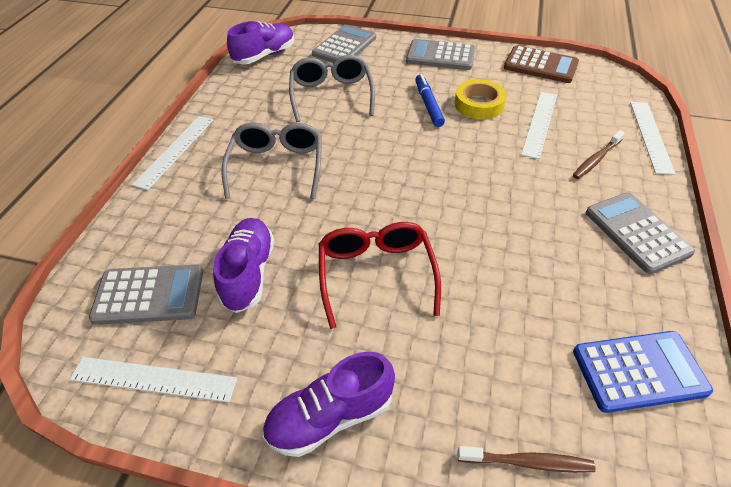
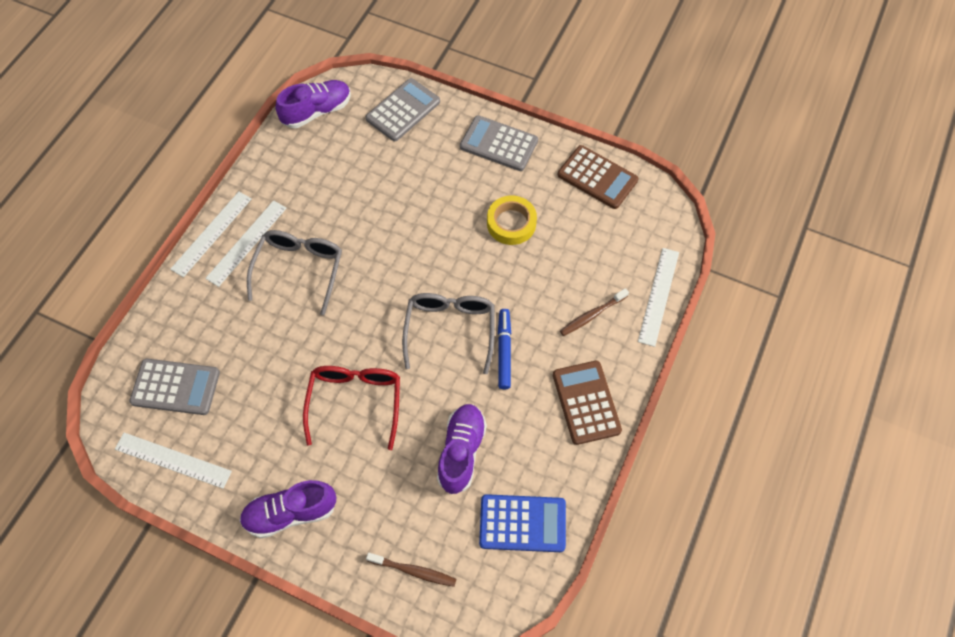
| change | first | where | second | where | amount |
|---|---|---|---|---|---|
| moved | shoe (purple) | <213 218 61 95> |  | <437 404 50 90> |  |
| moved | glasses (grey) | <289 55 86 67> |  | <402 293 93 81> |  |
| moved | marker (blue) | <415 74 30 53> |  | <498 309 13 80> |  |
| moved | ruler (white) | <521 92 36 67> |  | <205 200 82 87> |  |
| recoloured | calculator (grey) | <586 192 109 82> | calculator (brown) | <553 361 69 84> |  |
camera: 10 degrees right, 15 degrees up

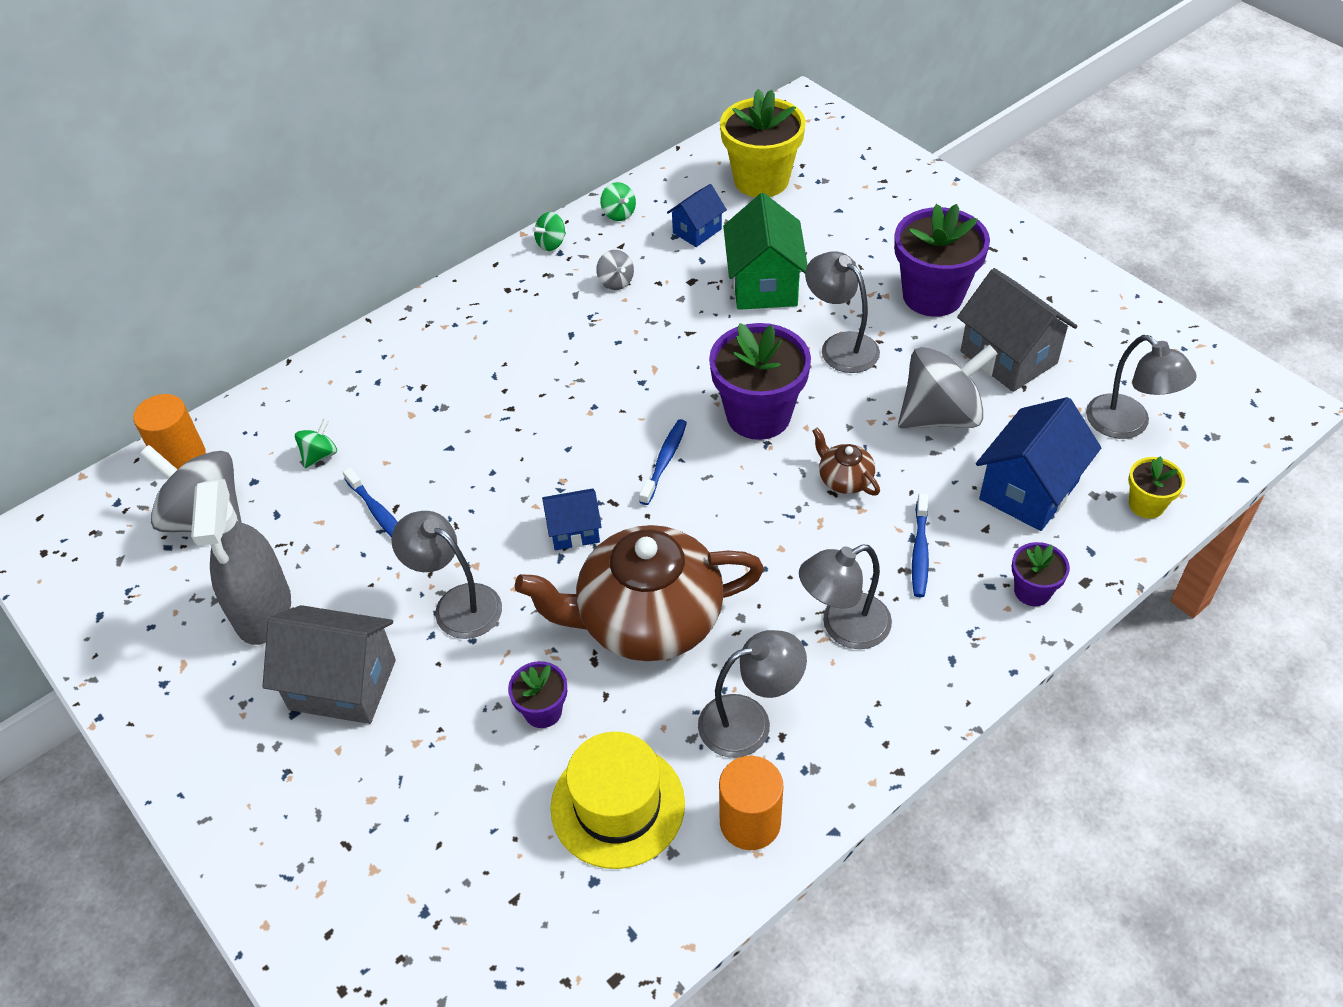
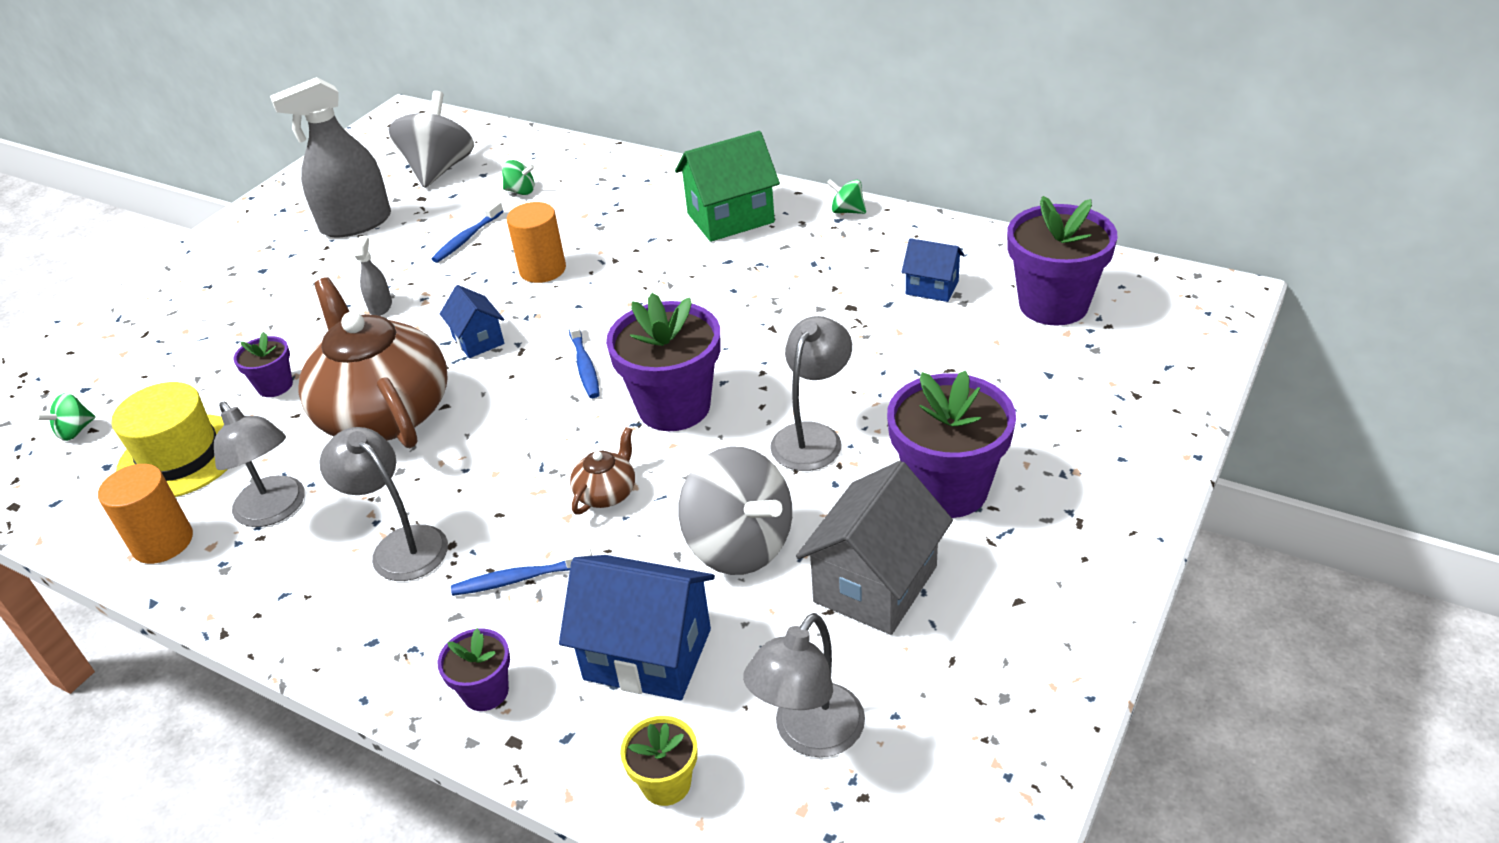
| change | first | where | second | where | amount |
|---|---|---|---|---|---|
| removed | house (grey) | <262 605 134 119> |  |  |  |
| removed | spinning top (grey) | <596 250 38 40> |  |  |  |
| moved | cylinder (orange) | <133 394 73 75> |  | <507 202 59 81> |  |
| moved | spinning top (green) | <600 182 36 39> |  | <36 393 59 48> |  |
| moved | house (green) | <723 193 84 117> |  | <675 131 105 111> |  |
| replaced | lamp (grey) | <391 511 111 128> | spray bottle (grey) | <354 236 38 80> |  |
| recoloured | flower pot (yellow) | <720 89 86 108> | flower pot (purple) | <1007 196 111 130> |  |
| turned | toothbrush (blue) | <639 419 48 86> |  | <567 318 33 80> | 75 degrees clockwise |
camera: 70 degrees right, 10 degrees down

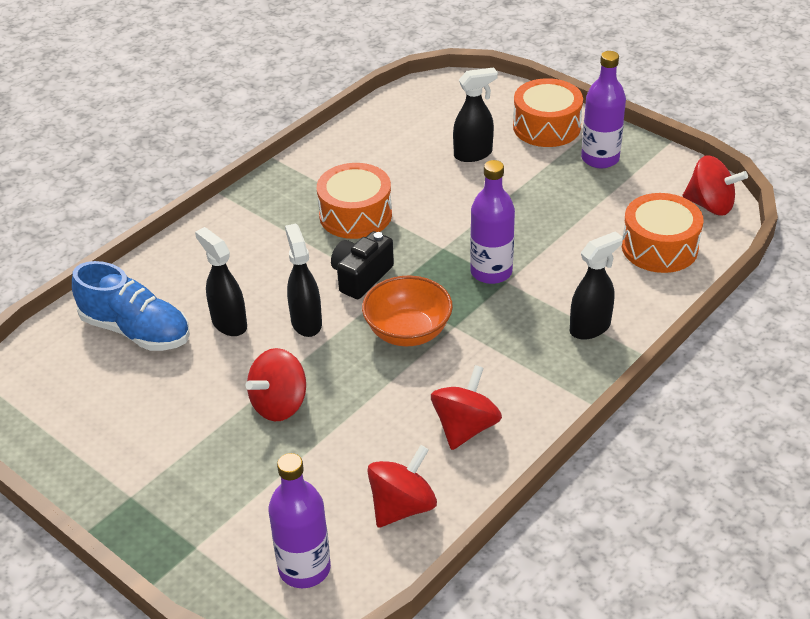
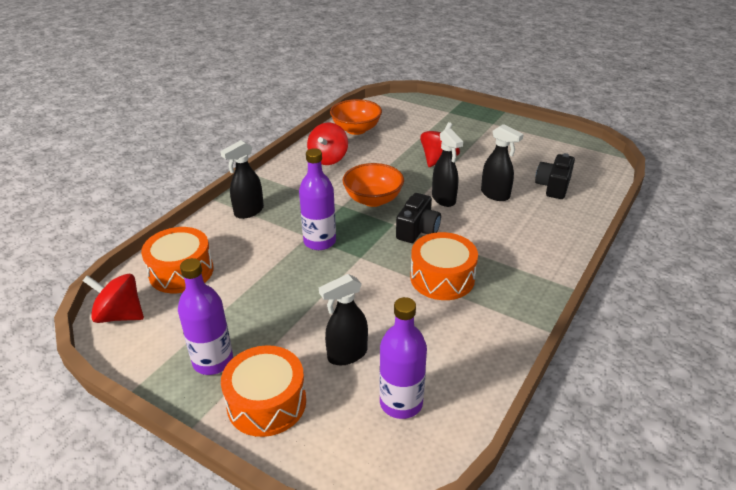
| change | first | where | second | where | amount |
|---|---|---|---|---|---|
| moved | bottle (purple) | <268 453 63 135> |  | <379 297 48 122> |  |
| replaced | shoe (blue) | <72 261 118 90> | camera (black) | <535 153 40 46> |  |
| replaced | spinning top (red) | <367 445 70 83> | bowl (orange) | <330 99 52 36> |  |
camera: 170 degrees right, 5 degrees down

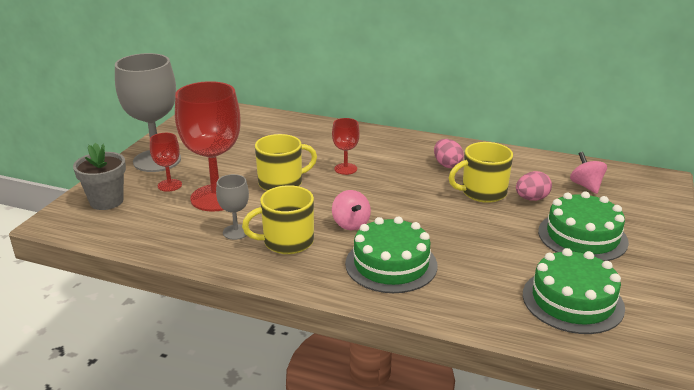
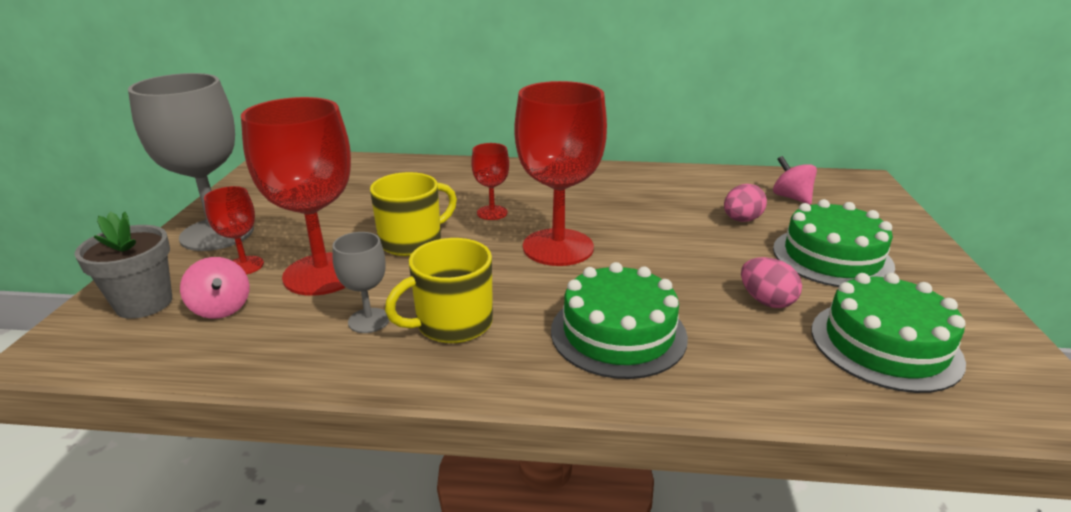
| change | first | where | second | where | amount |
|---|---|---|---|---|---|
| removed | mug (yellow) | <449 142 64 61> |  |  |  |
| added |  |  | goblet (red) | <514 81 93 185> |  |
| moved | spinning top (pink) | <332 190 39 40> |  | <180 257 70 62> |  |
| moved | egg (pink) | <434 139 30 29> |  | <741 257 61 51> |  |
camera: 15 degrees left, 0 degrees up

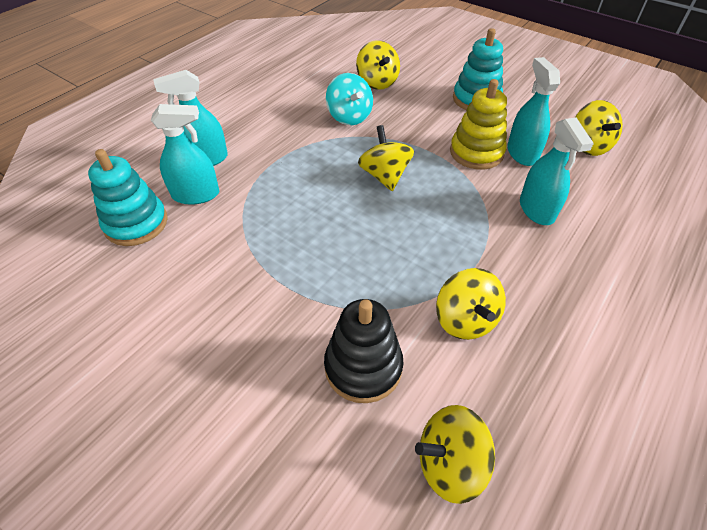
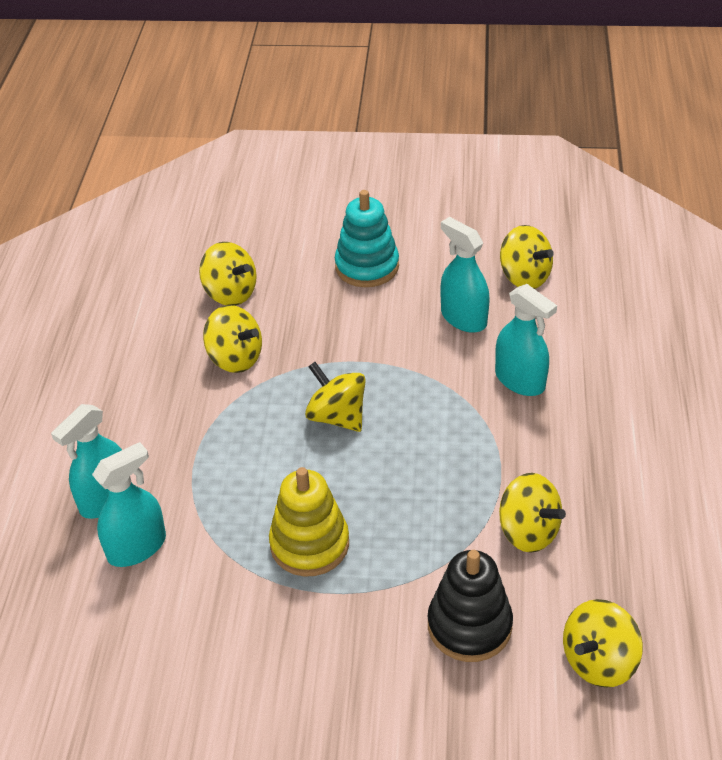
| change | first | where | second | where | amount |
|---|---|---|---|---|---|
| removed | stacking toy (turquoise) | <88 149 80 97> |  |  |  |
| moved | stacking toy (yellow) | <450 79 57 91> |  | <269 467 80 110> |  |
| recoloured | spinning top (turquoise) | <326 73 47 52> | spinning top (yellow) | <203 305 59 68> |  |
camera: 30 degrees left, 5 degrees down

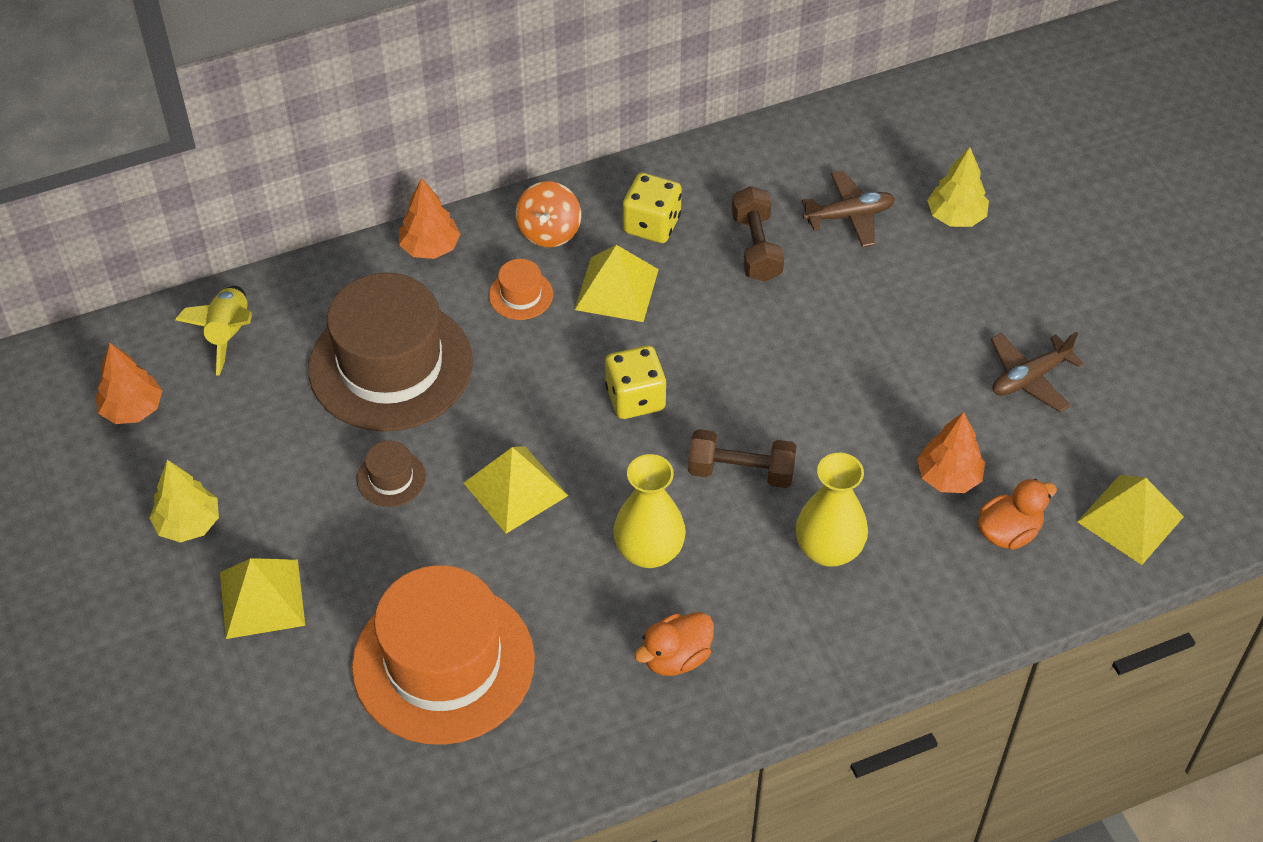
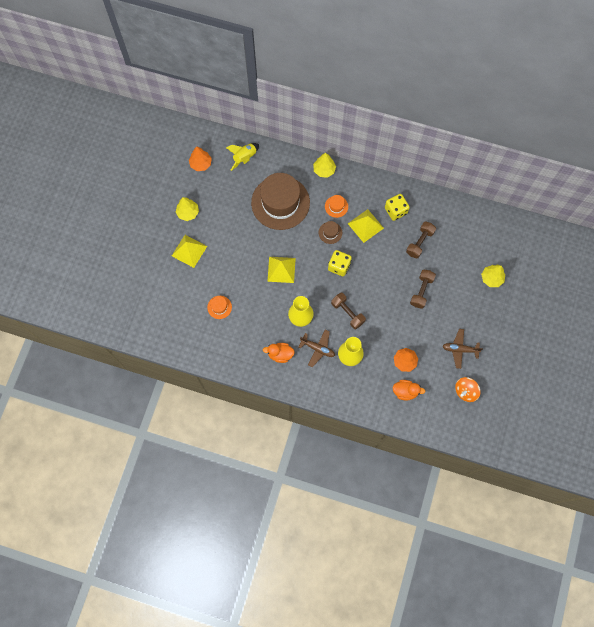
| change | first | where | second | where | amount |
|---|---|---|---|---|---|
| removed | pyramid (yellow) | <1077 475 107 90> |  |  |  |
| added |  |  | dumbbell (brown) | <410 269 26 40> |  |
| moved | hat (brown) | <357 441 69 66> |  | <319 221 23 23> |  |
| moved | spinning top (orange) | <516 181 65 66> |  | <455 377 26 25> |  |
| moved | plane (brown) | <801 170 94 77> |  | <299 329 36 38> |  |
| recoloured | tree (orange) | <399 178 61 81> | tree (yellow) | <313 153 23 25> |  |
| resized | hat (orange) | <352 565 183 180> |  | <207 296 25 23> | x0.40 |
camera: 40 degrees right, 20 degrees up

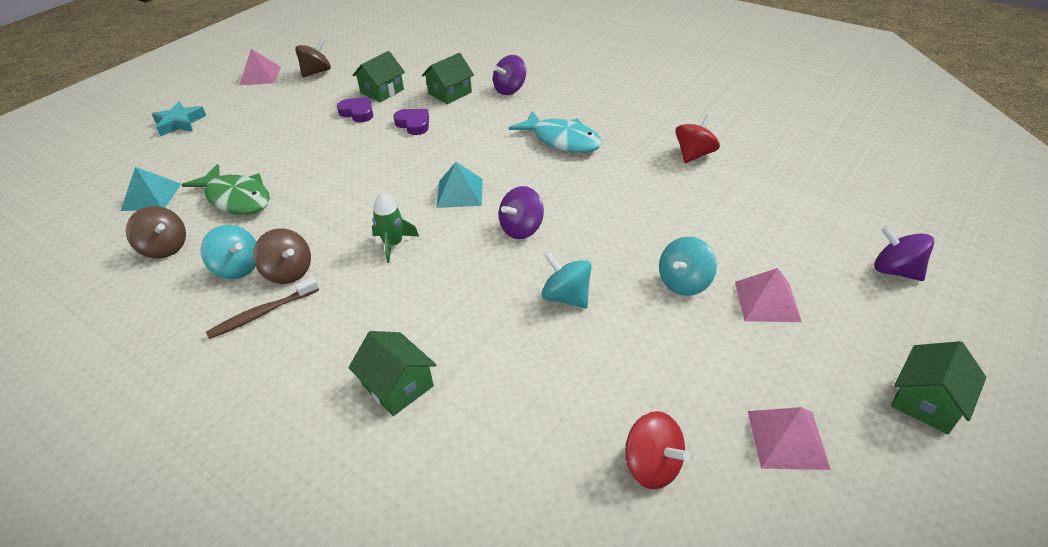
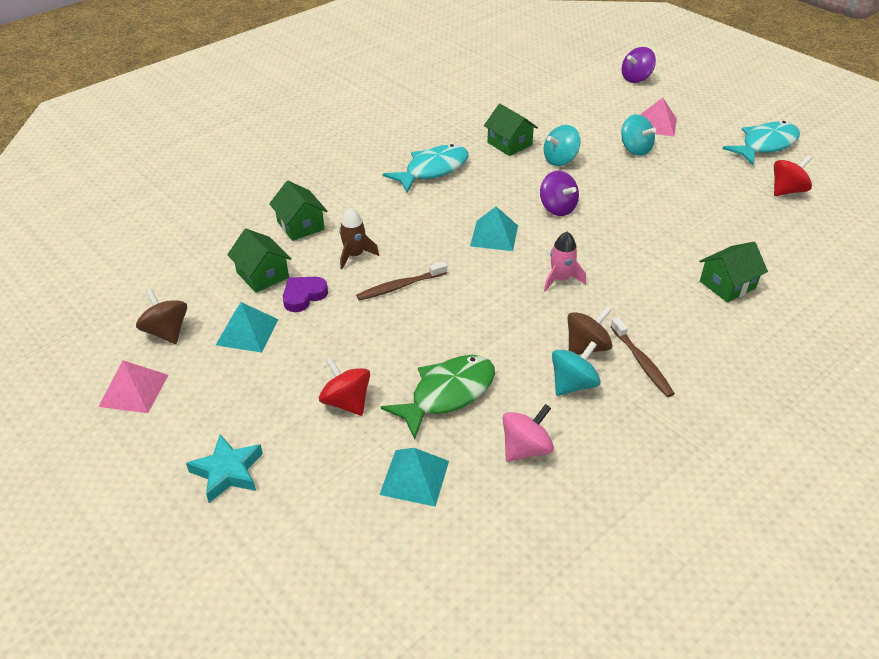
| change | first | where | second | where | amount |
|---|---|---|---|---|---|
| removed | spinning top (purple) | <493 55 33 40> |  |  |  |
| added |  |  | pyramid (turquoise) | <216 302 63 51> |  |
| added |  |  | toothbrush (brown) | <356 261 91 40> |  |
| moved | spinning top (turquoise) | <541 252 51 56> |  | <544 125 37 41> |  |
| moved | spinning top (red) | <675 114 45 49> |  | <319 357 51 59> |  |
| moved | house (green) | <891 341 95 93> |  | <484 104 54 52> |  |
| replaced | heart (purple) | <393 109 36 26> | rocket (brown) | <339 208 40 61> |  |
| replaced | pyramid (pink) | <748 407 83 63> | fish (turquoise) | <722 121 78 44> |  |
| recoloured | spinning top (brown) | <126 206 60 53> | spinning top (pink) | <503 404 51 58> |  |
| recoloured | rocket (green) | <372 193 47 70> | rocket (pink) | <544 232 42 60> |  |
camera: 80 degrees left, 0 degrees up

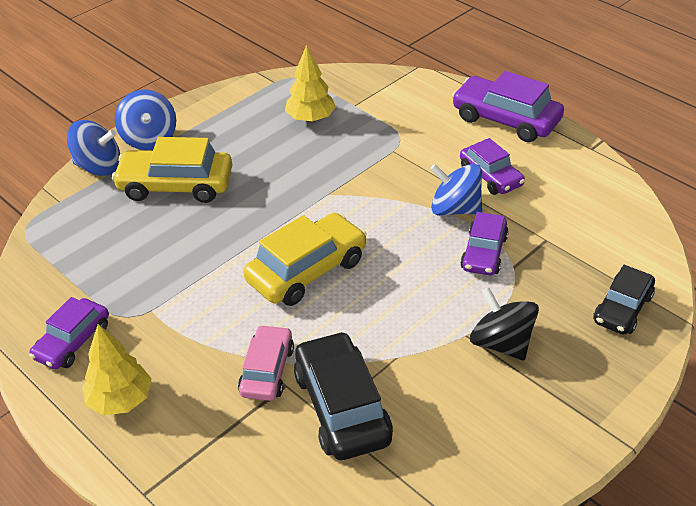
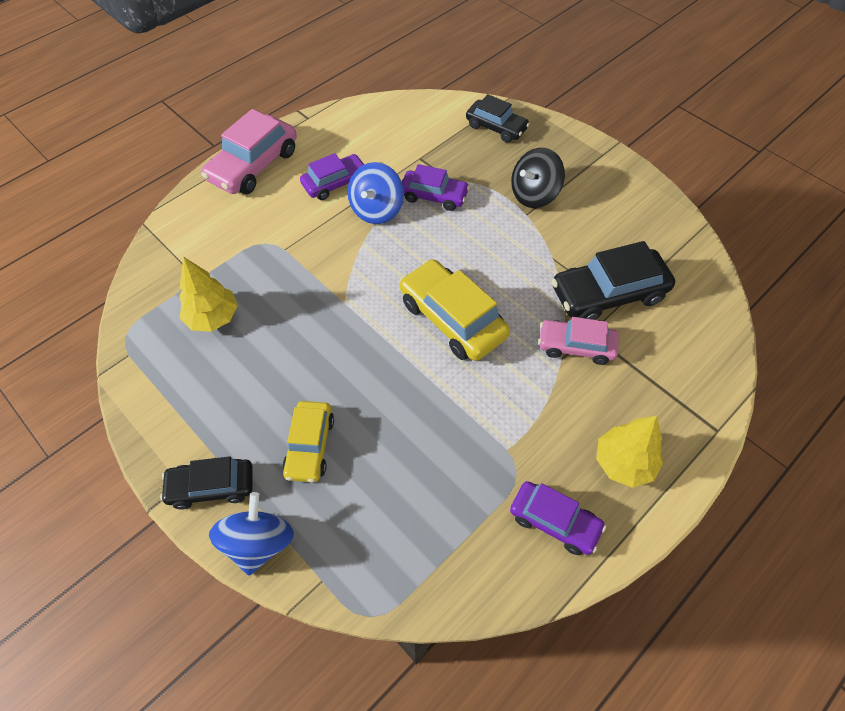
| change | first | where | second | where | amount |
|---|---|---|---|---|---|
| replaced | spinning top (blue) | <115 89 61 61> | car (black) | <160 456 93 54> |  |
| recoloured | car (purple) | <452 71 112 71> | car (pink) | <202 109 95 85> |  |
| resized | car (yellow) | <112 137 120 66> |  | <282 401 52 81> | x0.64 |
camera: 90 degrees left, 15 degrees up

